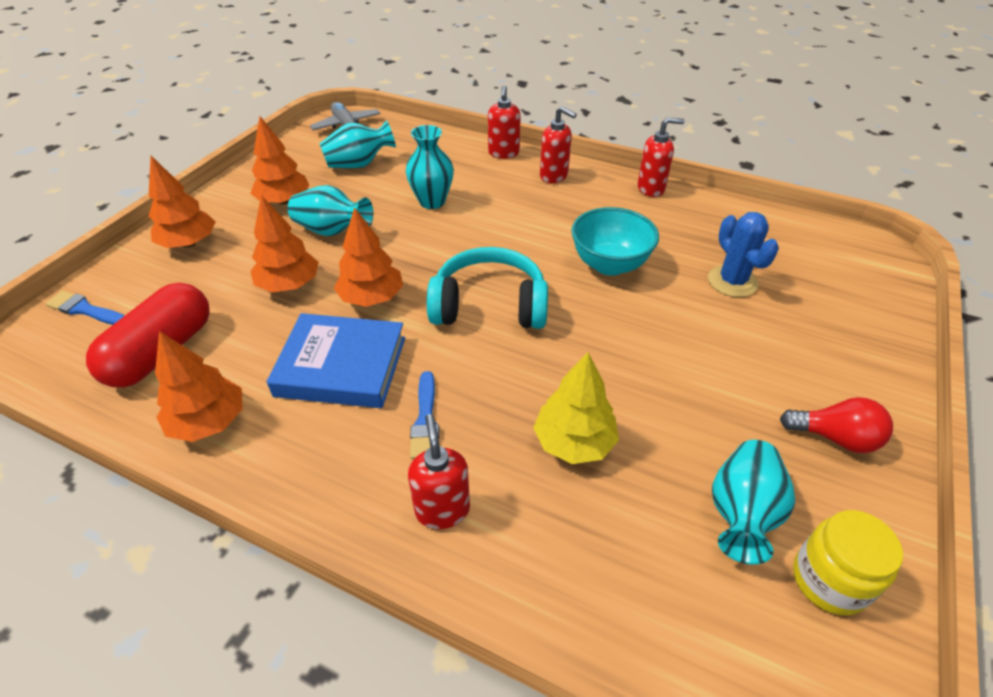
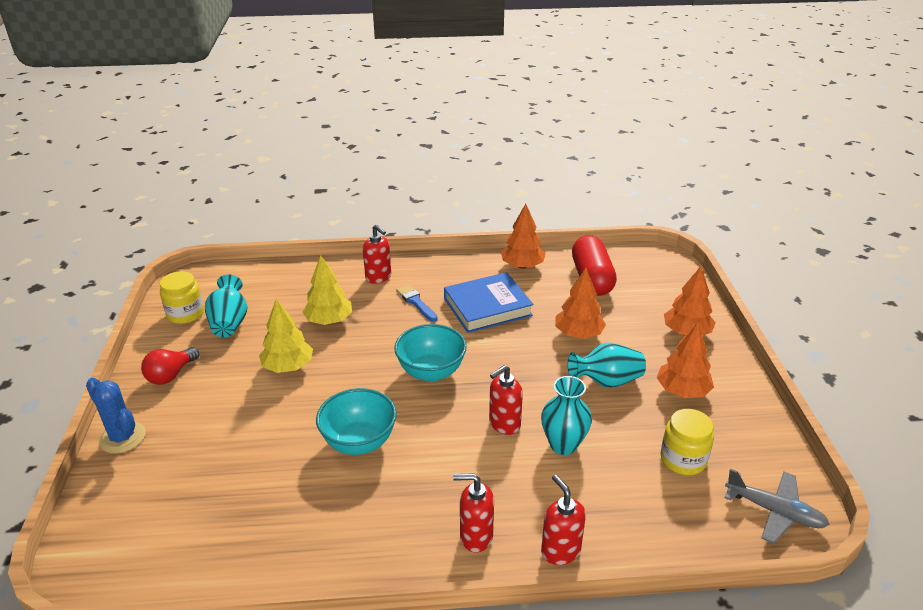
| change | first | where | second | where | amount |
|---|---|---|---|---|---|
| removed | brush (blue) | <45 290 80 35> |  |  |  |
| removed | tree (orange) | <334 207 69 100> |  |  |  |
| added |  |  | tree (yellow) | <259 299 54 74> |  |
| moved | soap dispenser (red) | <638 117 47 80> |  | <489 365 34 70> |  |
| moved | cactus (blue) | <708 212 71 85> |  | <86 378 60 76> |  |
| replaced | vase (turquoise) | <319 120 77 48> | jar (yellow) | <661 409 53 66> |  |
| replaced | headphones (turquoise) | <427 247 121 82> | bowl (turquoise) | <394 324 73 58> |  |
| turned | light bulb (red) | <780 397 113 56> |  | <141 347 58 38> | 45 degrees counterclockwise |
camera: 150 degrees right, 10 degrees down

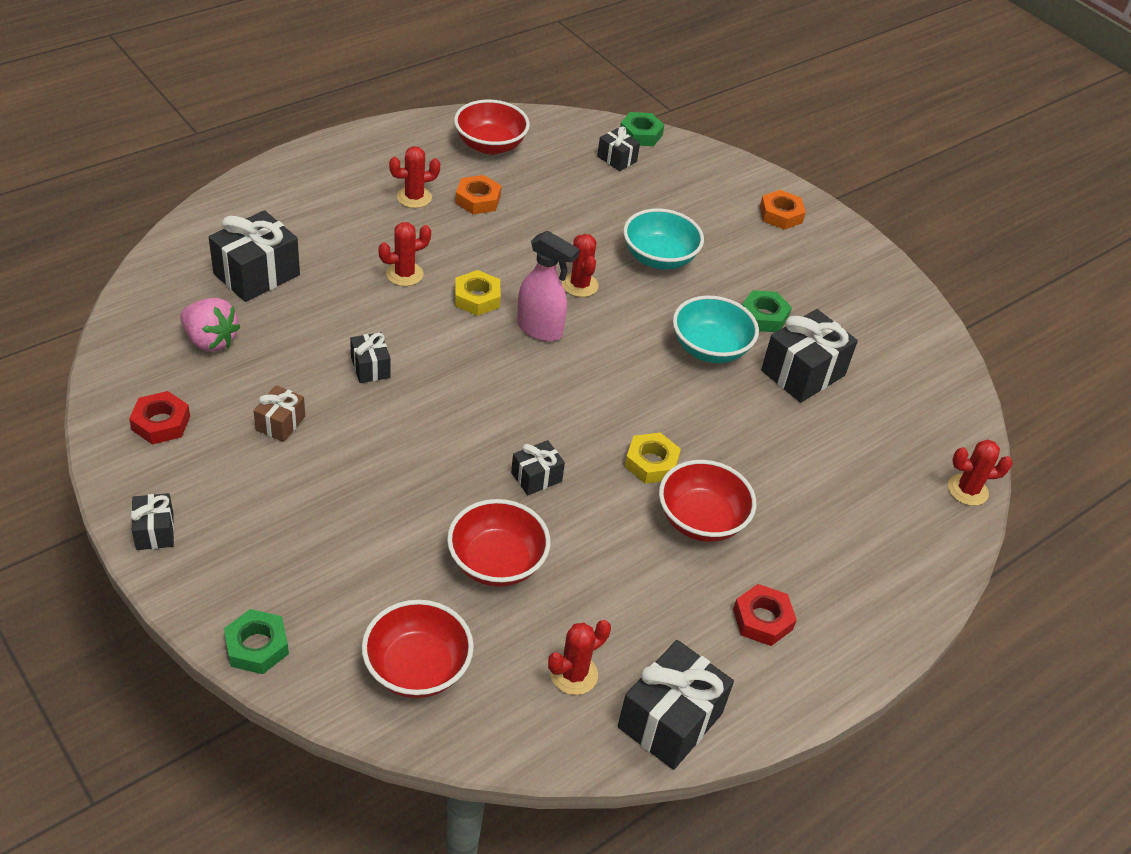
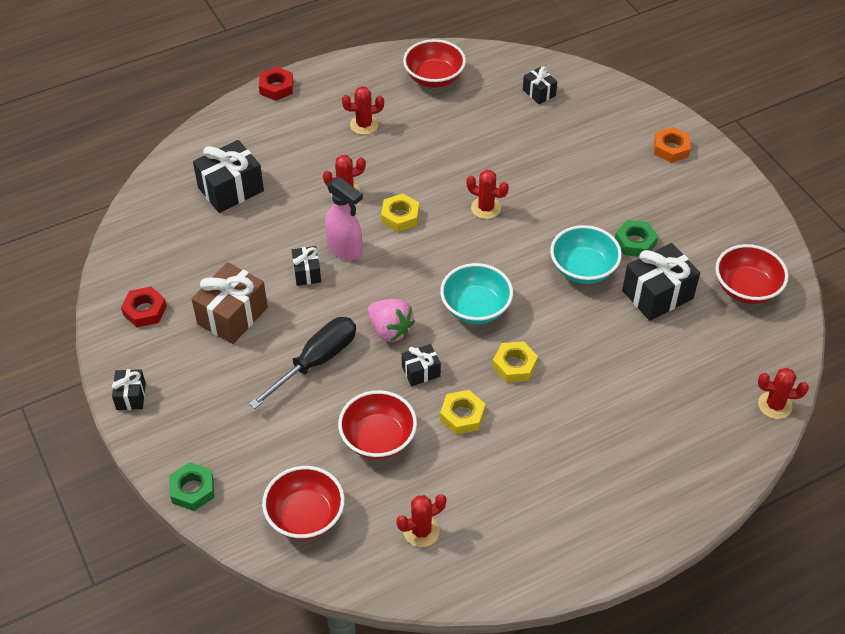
| change | first | where | second | where | amount |
|---|---|---|---|---|---|
| removed | nut (orange) | <455 175 46 39> |  |  |  |
| removed | gift (black) | <618 640 116 130> |  |  |  |
| removed | nut (green) | <620 112 44 34> |  |  |  |
| added |  |  | screwdriver (black) | <249 317 107 92> |  |
| added |  |  | nut (yellow) | <440 390 45 45> |  |
| moved | strawberry (pink) | <180 298 61 54> |  | <367 299 48 43> |  |
| moved | spray bottle (pink) | <517 230 63 112> |  | <325 177 38 83> |  |
| moved | bowl (turquoise) | <623 208 81 62> |  | <440 263 73 61> |  |
| moved | bowl (red) | <659 460 97 82> |  | <715 244 73 60> |  |
| moved | nut (red) | <733 584 64 62> |  | <259 67 34 34> |  |
| turned | cactus (red) | <562 234 37 63> |  | <466 170 43 49> | 60 degrees counterclockwise |
| resized | gift (brown) | <253 385 52 57> |  | <192 262 76 82> | x1.84 |
camera: 15 degrees right, 5 degrees up

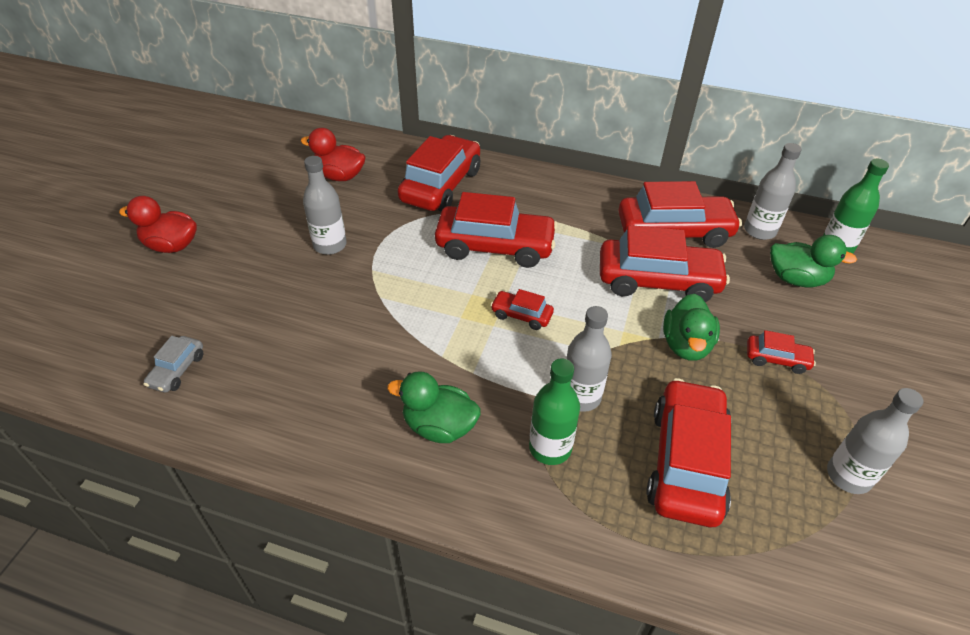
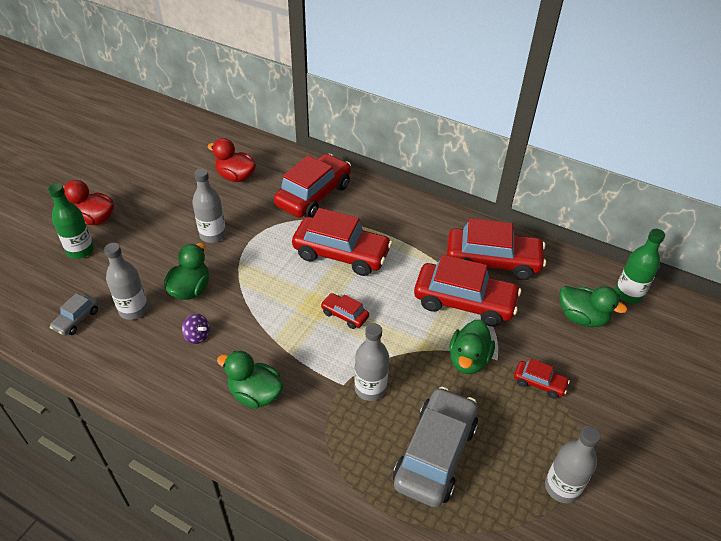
| change | first | where | second | where | amount |
|---|---|---|---|---|---|
| added |  |  | duck (green) | <164 243 45 57> |  |
| added |  |  | spinning top (purple) | <182 314 28 30> |  |
| moved | bottle (green) | <529 358 51 107> |  | <48 183 46 76> |  |
| moved | bottle (grey) | <744 143 58 97> |  | <104 243 44 77> |  |
| recoloured | car (red) | <646 378 85 149> | car (grey) | <393 387 85 120> |  |
camera: 10 degrees right, 0 degrees up

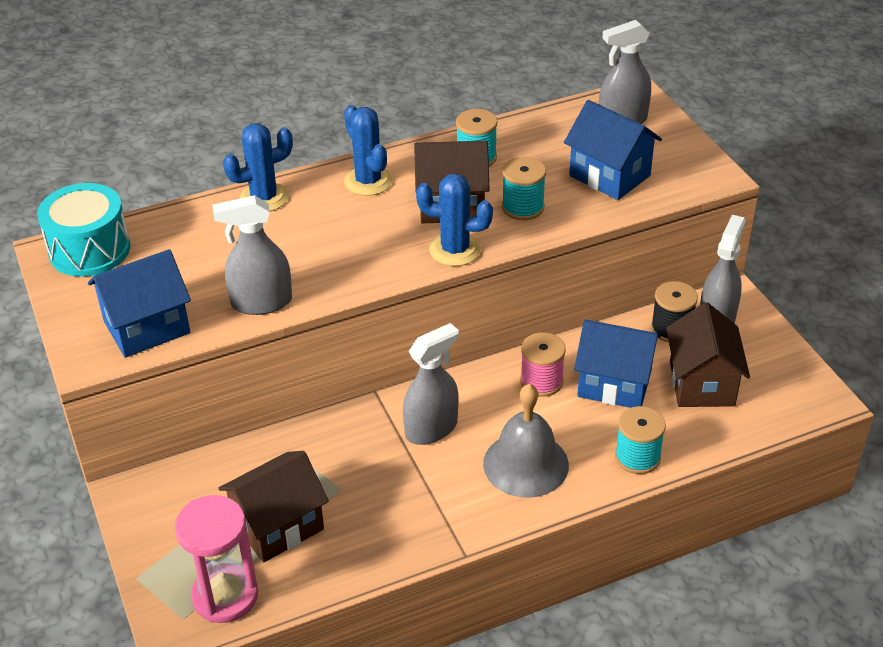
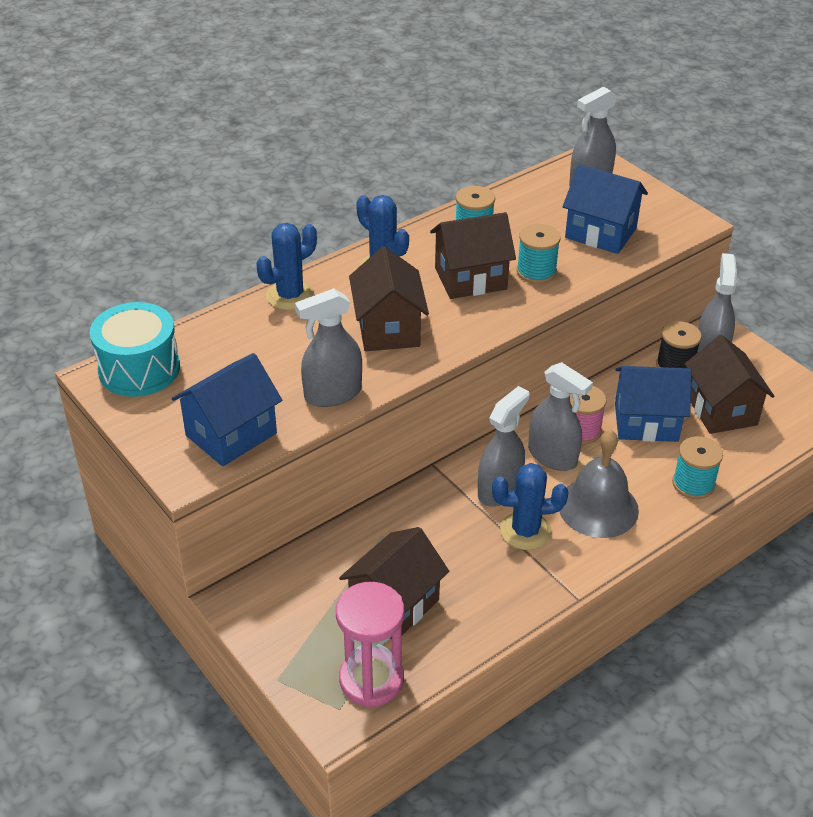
| change | first | where | second | where | amount |
|---|---|---|---|---|---|
| added |  |  | house (brown) | <349 246 80 105> |  |
| added |  |  | spray bottle (grey) | <528 362 65 109> |  |
| moved | cactus (blue) | <416 173 77 93> |  | <492 463 76 87> |  |
camera: 15 degrees left, 0 degrees up

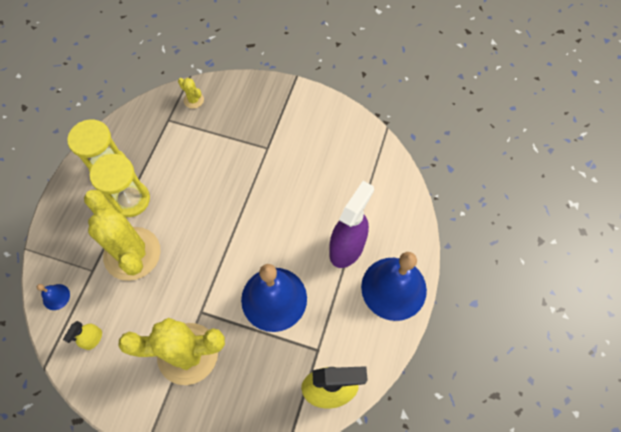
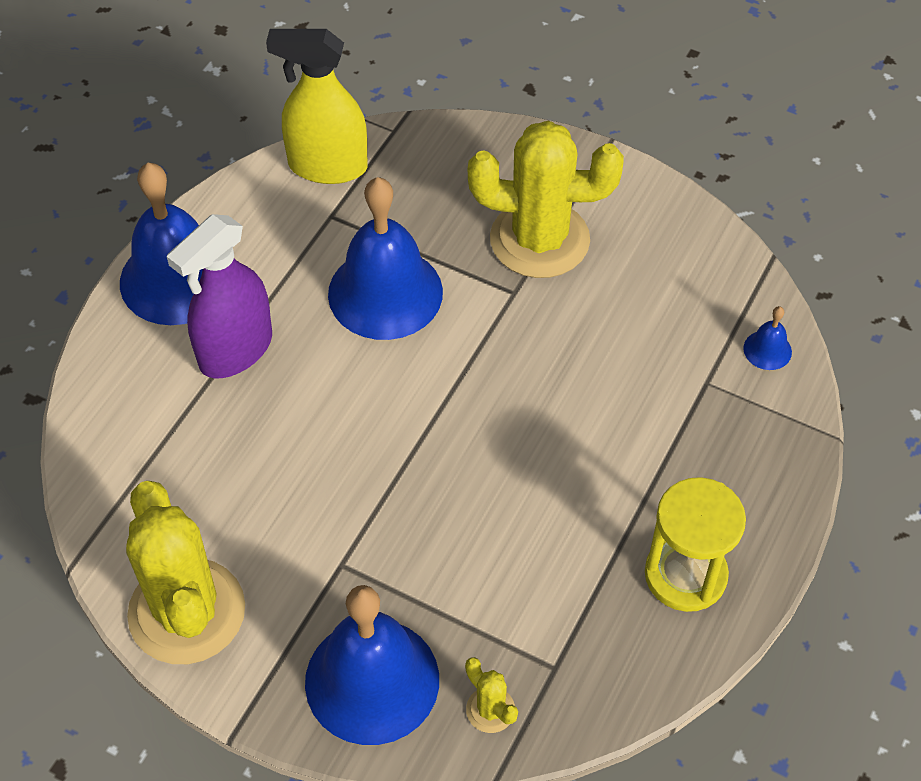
| change | first | where | second | where | amount |
|---|---|---|---|---|---|
| removed | spray bottle (yellow) | <63 321 39 29> |  |  |  |
| removed | hourglass (yellow) | <90 154 60 63> |  |  |  |
| added |  |  | bell (blue) | <305 585 134 160> |  |
| moved | cactus (yellow) | <84 190 77 91> |  | <126 481 119 183> |  |
camera: 170 degrees left, 10 degrees down

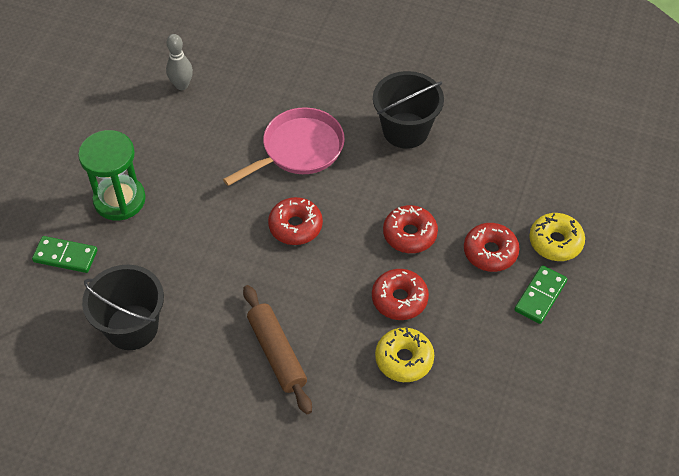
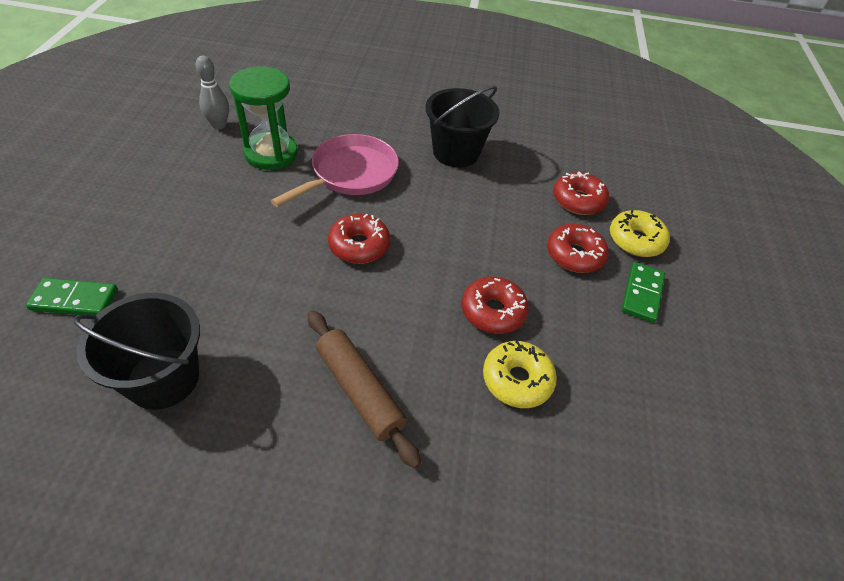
| change | first | where | second | where | amount |
|---|---|---|---|---|---|
| moved | hourglass (green) | <78 130 68 91> |  | <229 66 69 104> |  |
| moved | donut (red) | <383 205 55 48> |  | <553 172 56 43> |  |
camera: 15 degrees left, 5 degrees down

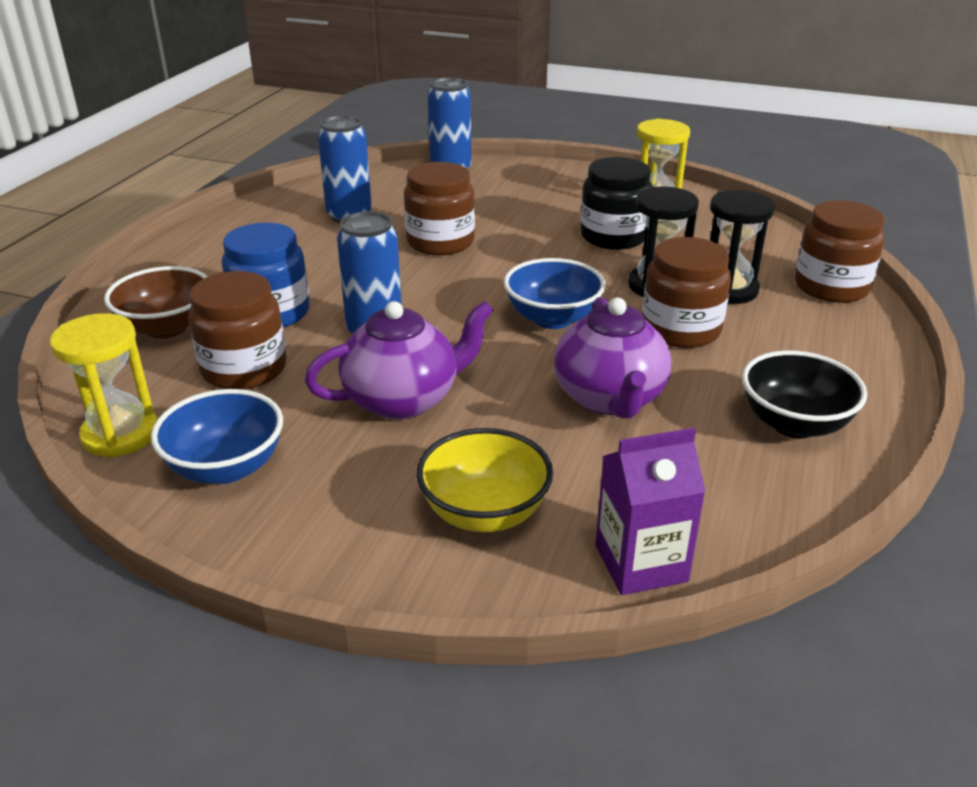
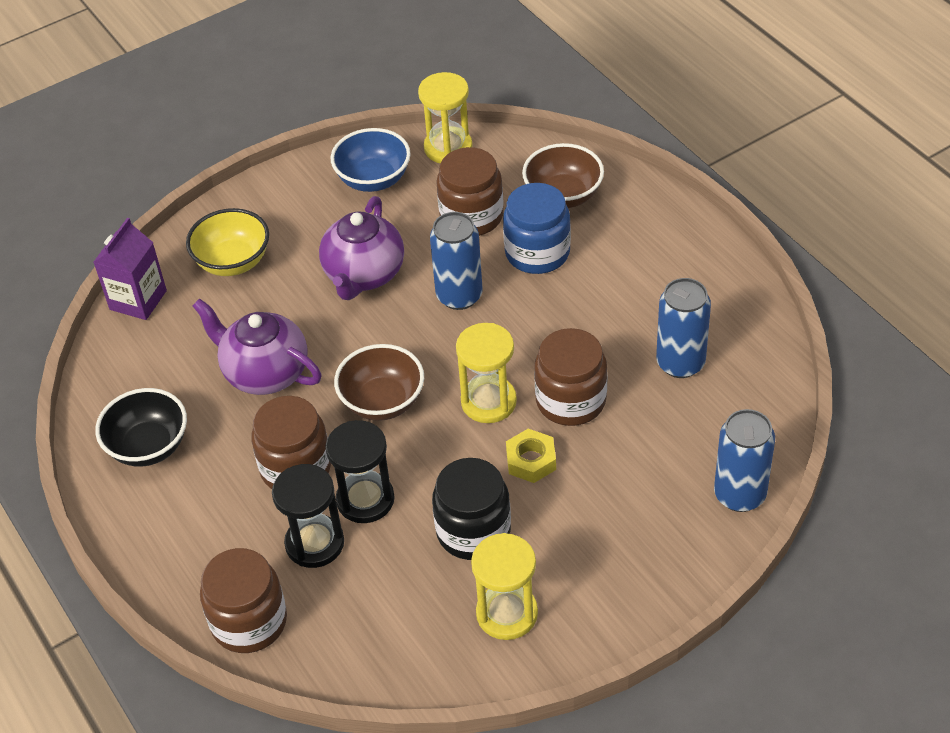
| change | first | where | second | where | amount |
|---|---|---|---|---|---|
| added |  |  | hourglass (yellow) | <456 323 61 100> |  |
| added |  |  | nut (yellow) | <506 429 50 54> |  |
| recoloured | bowl (blue) | <504 258 102 71> | bowl (brown) | <334 344 90 77> |  |
camera: 130 degrees right, 15 degrees up

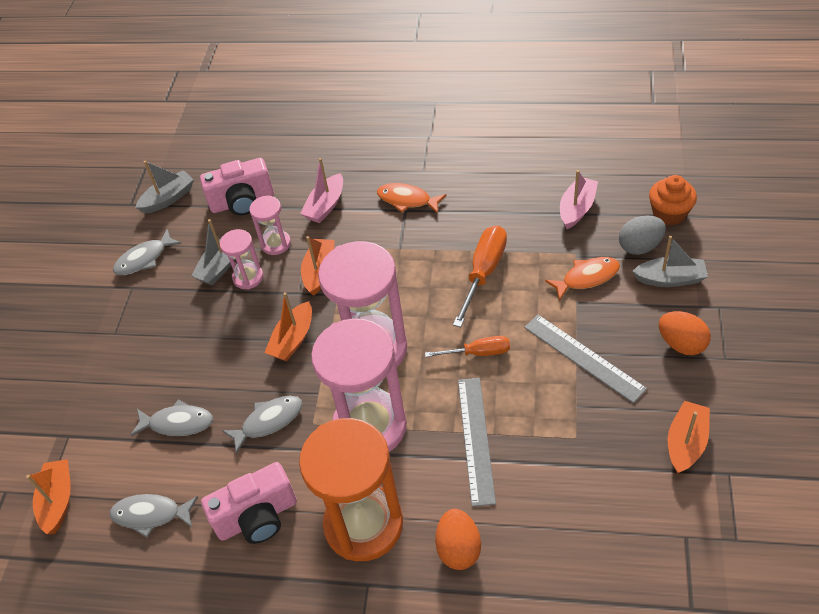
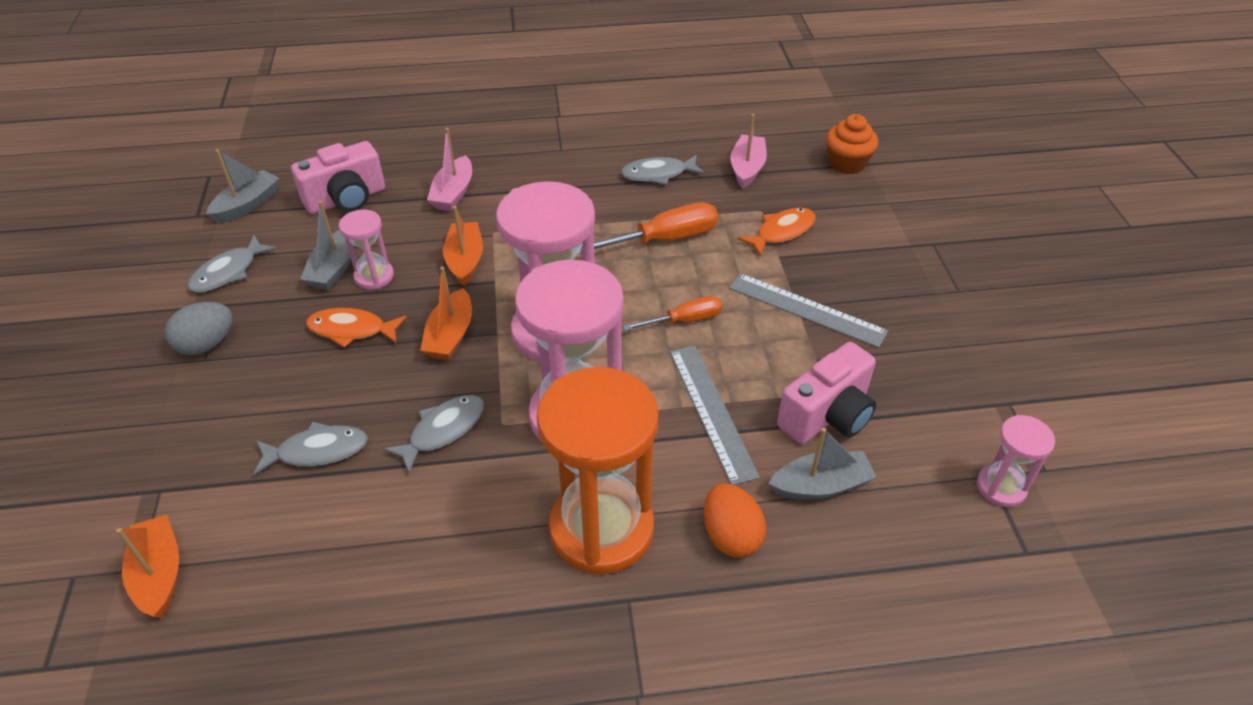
| change | first | where | second | where | amount |
|---|---|---|---|---|---|
| removed | egg (orange) | <659 311 52 44> |  |  |  |
| removed | boat (orange) | <668 401 42 73> |  |  |  |
| moved | fish (grey) | <110 494 88 43> |  | <621 155 84 30> |  |
| moved | camera (pink) | <201 462 96 82> |  | <777 342 99 102> |  |
| moved | hourglass (pink) | <249 195 42 60> |  | <977 415 78 92> |  |
| moved | fish (orange) | <377 183 70 31> |  | <306 308 101 40> |  |
| moved | egg (grey) | <619 216 47 39> |  | <165 302 67 53> |  |
| moved | boat (grey) | <632 236 76 51> |  | <768 428 108 72> |  |
| turned | screwdriver (orange) | <453 225 54 102> |  | <578 202 140 52> | 60 degrees clockwise |
camera: 20 degrees left, 5 degrees down

